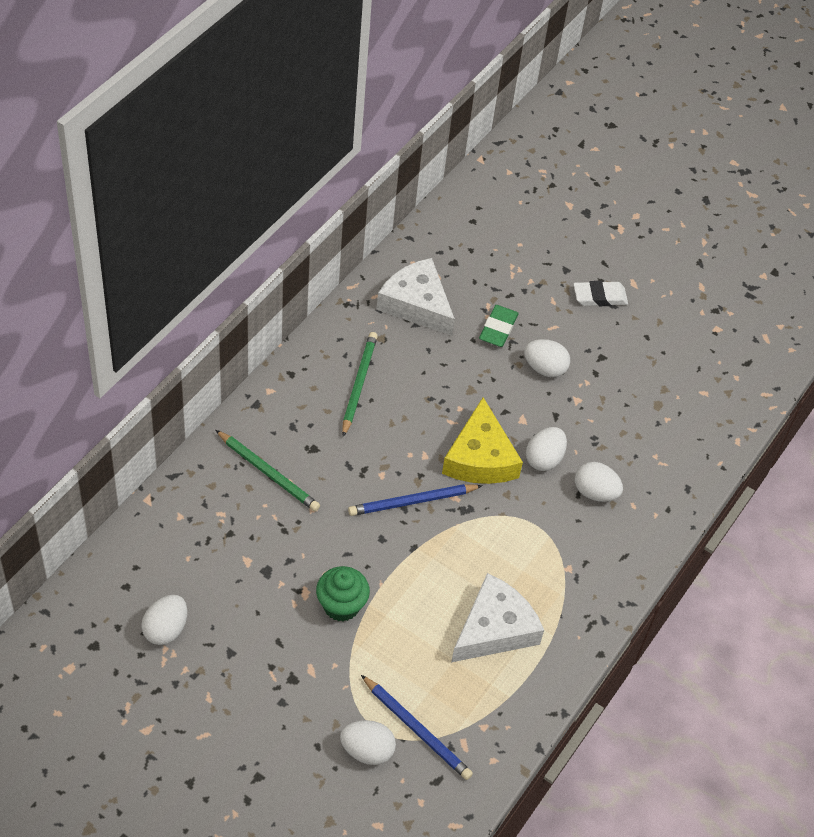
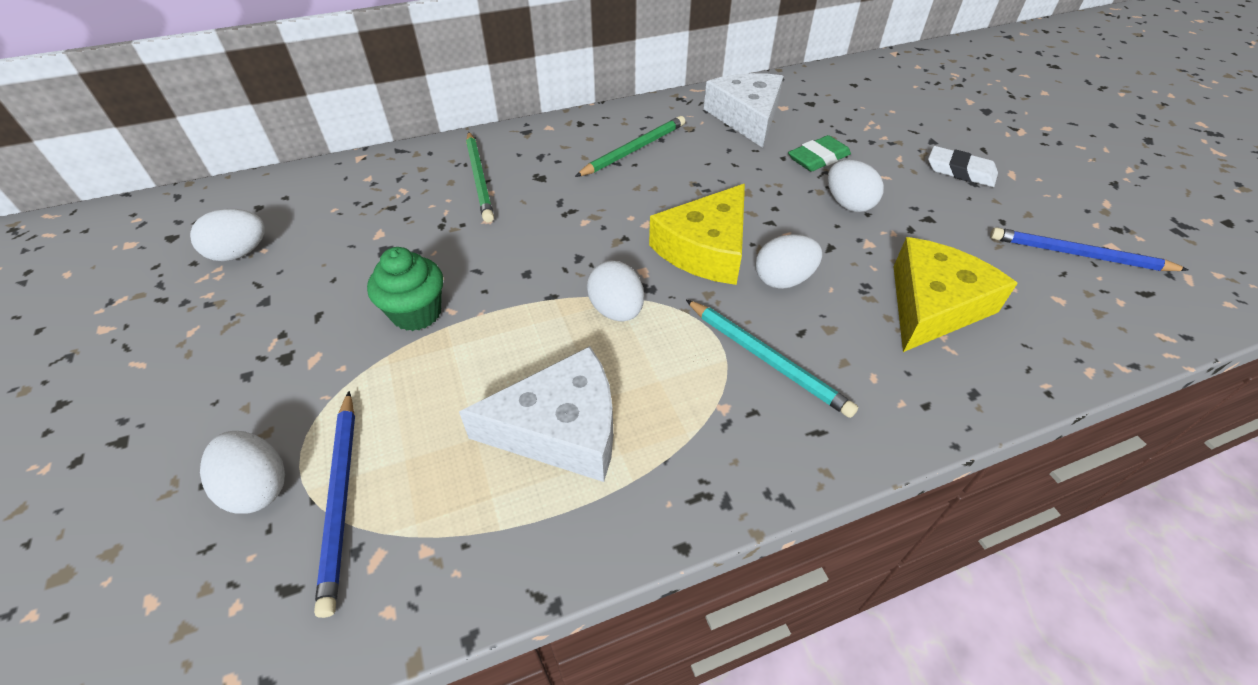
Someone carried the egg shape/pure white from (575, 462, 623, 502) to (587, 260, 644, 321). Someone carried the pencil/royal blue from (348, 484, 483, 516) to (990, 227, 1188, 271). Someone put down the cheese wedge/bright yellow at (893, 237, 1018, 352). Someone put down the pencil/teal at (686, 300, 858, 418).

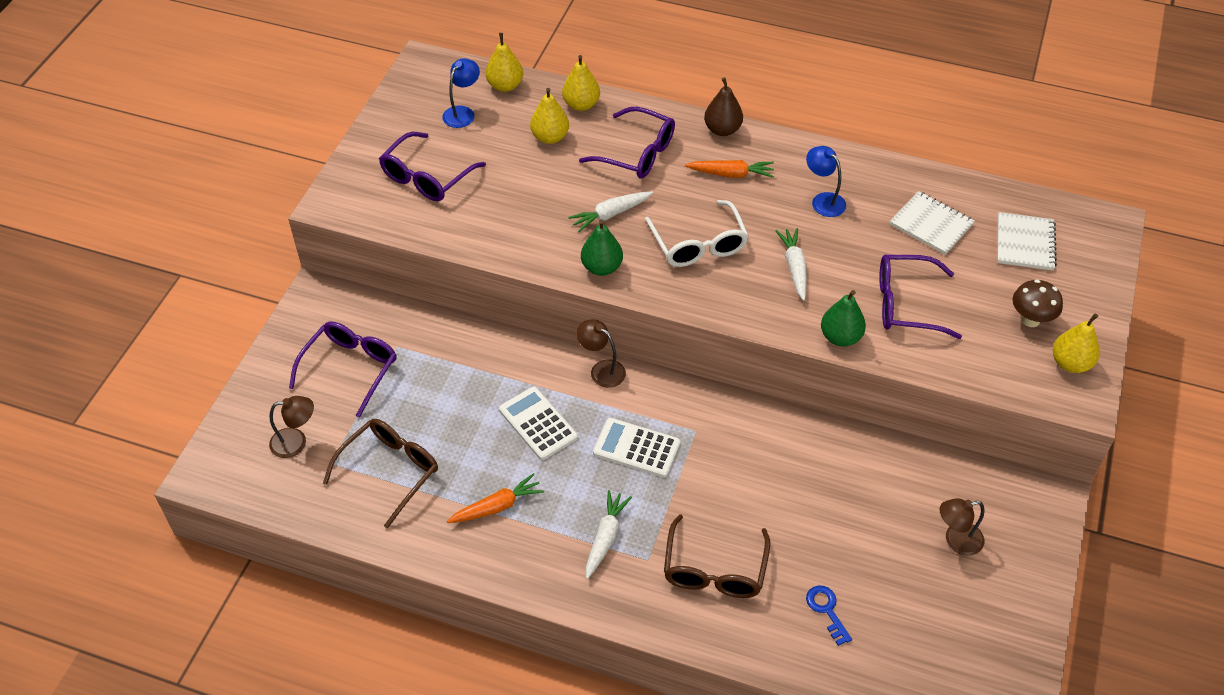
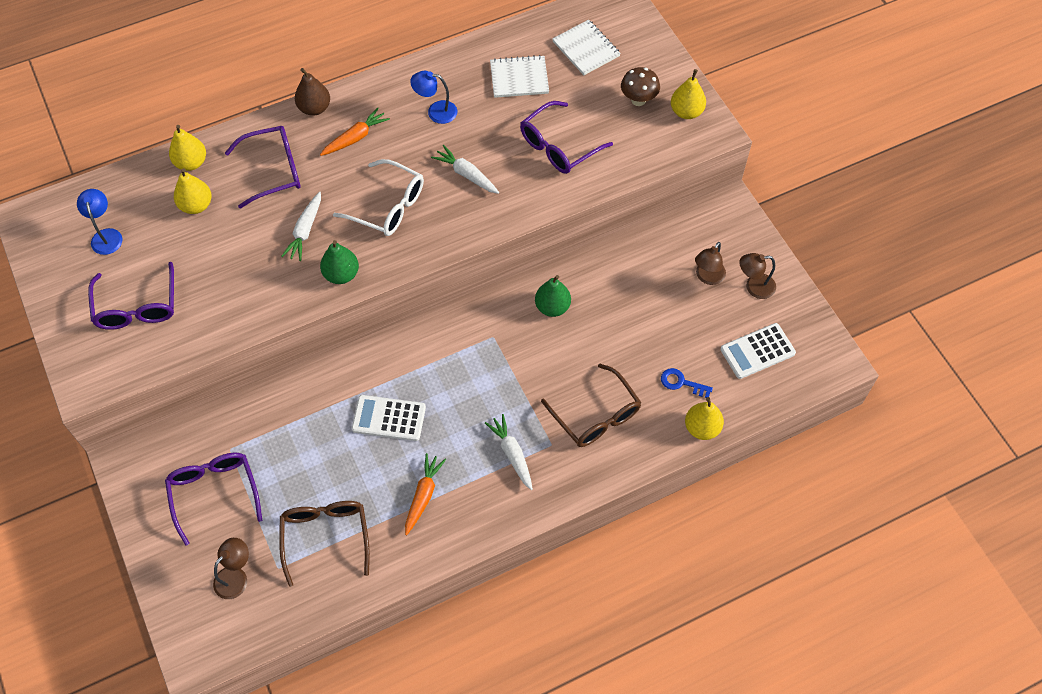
Someone carried the pear fruit/bright yellow from (486, 33, 523, 92) to (685, 397, 724, 440). Someone carried the pear fruit/emerald from (821, 290, 866, 346) to (535, 275, 571, 317). Someone carried the desk lamp/dark brown from (577, 320, 626, 388) to (739, 253, 776, 299). Someone carried the pocket calculator/pure white from (593, 418, 681, 478) to (720, 323, 796, 379).

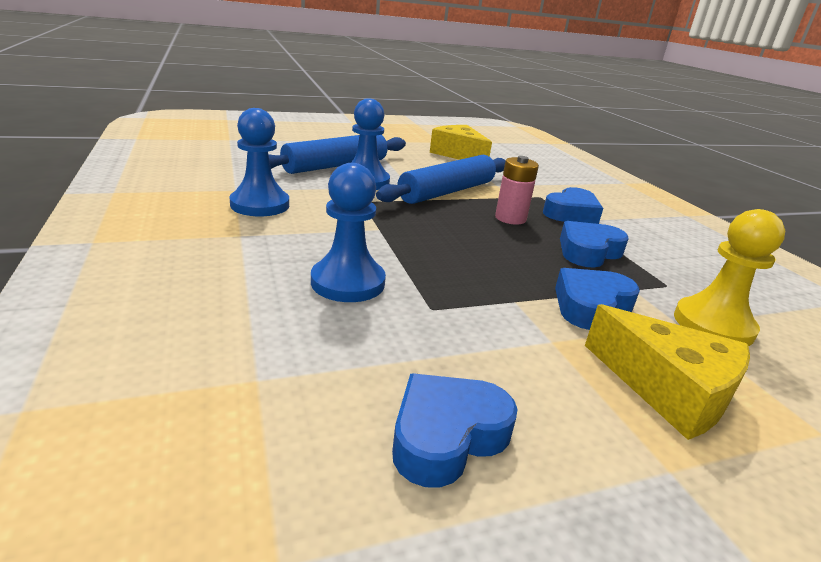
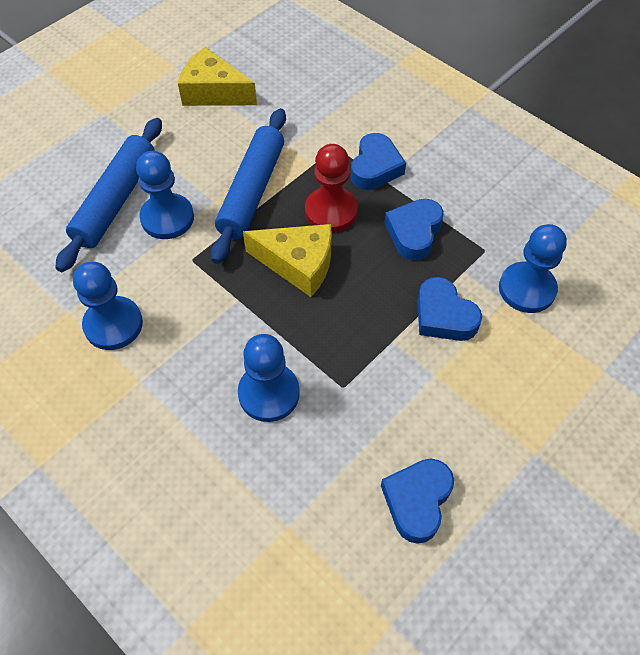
Someone swapped the AA battery/rosy at (495, 156, 539, 225) for the pawn/crimson at (305, 144, 358, 232). Someone repainted the pawn/bright yellow at (674, 209, 785, 346), which became the pawn/royal blue at (499, 224, 567, 313). Someone rotated the heart shape/royal blue at (555, 268, 640, 330) by 60 degrees counterclockwise. Someone carried the cheese wedge/bright yellow from (585, 304, 750, 440) to (243, 224, 332, 297).

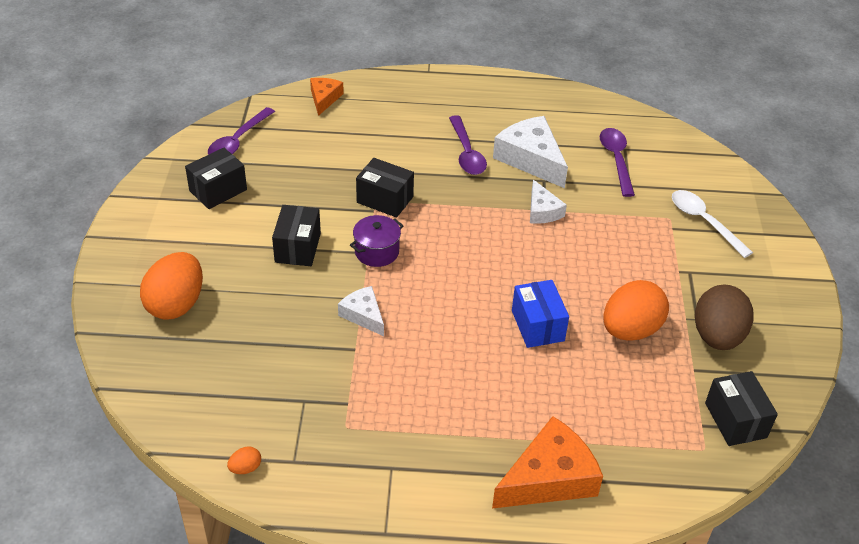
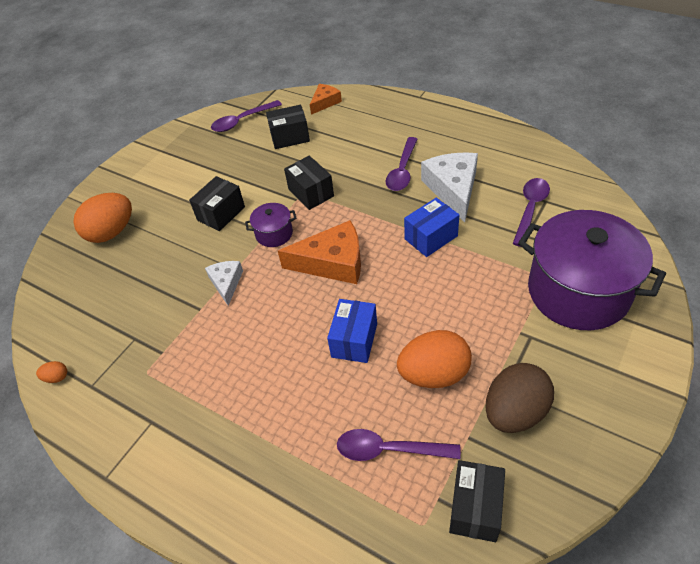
Someone carried the box/black from (185, 148, 247, 209) to (266, 105, 310, 149). Someone swapped the cheese wedge/pure white at (530, 180, 567, 224) for the box/royal blue at (404, 198, 459, 257). Someone swapped the teaspoon/pure white at (672, 190, 753, 258) for the pot/royal purple at (518, 210, 666, 330). Someone carried the cheese wedge/orange from (492, 416, 603, 509) to (278, 220, 361, 284). Someone put down the teaspoon/royal purple at (337, 429, 461, 461).

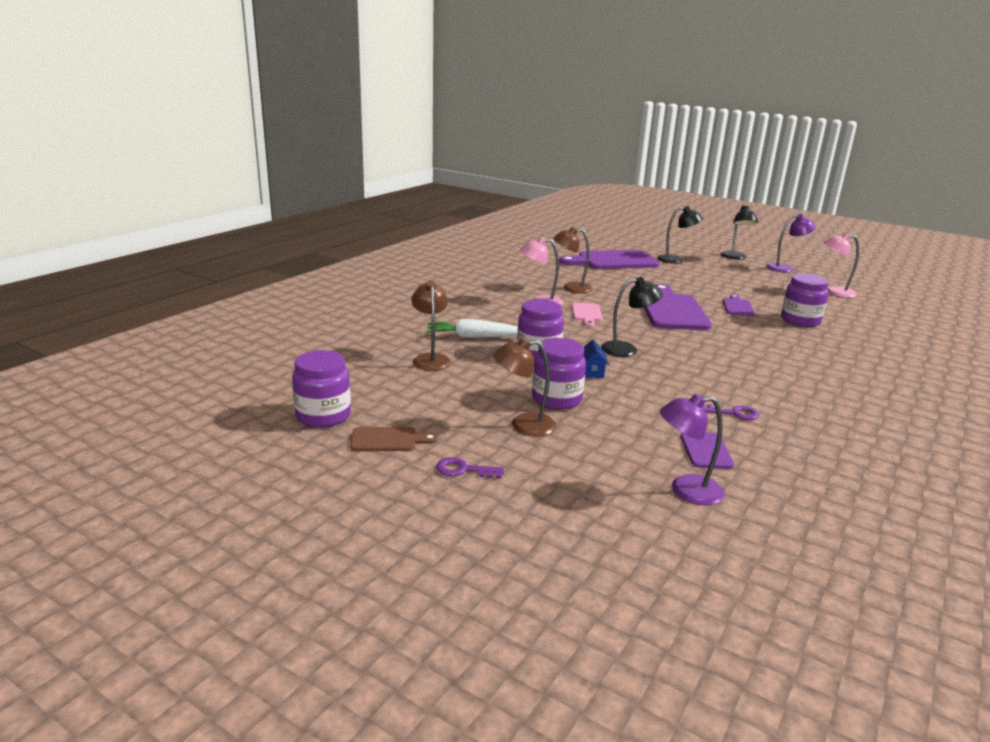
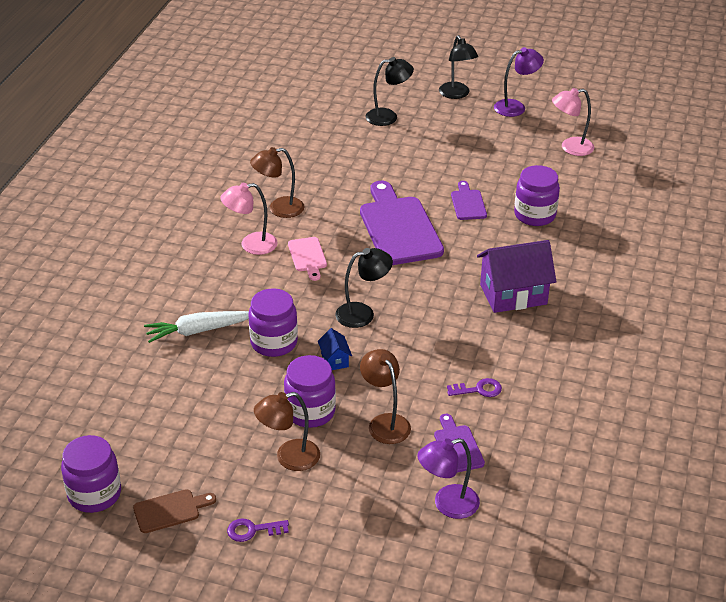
Someone took away the chopping board/royal purple at (559, 250, 660, 269). Someone carried the desk lamp/dark brown from (411, 281, 451, 371) to (360, 349, 411, 444). Someone put down the toy house/royal purple at (477, 240, 557, 313).

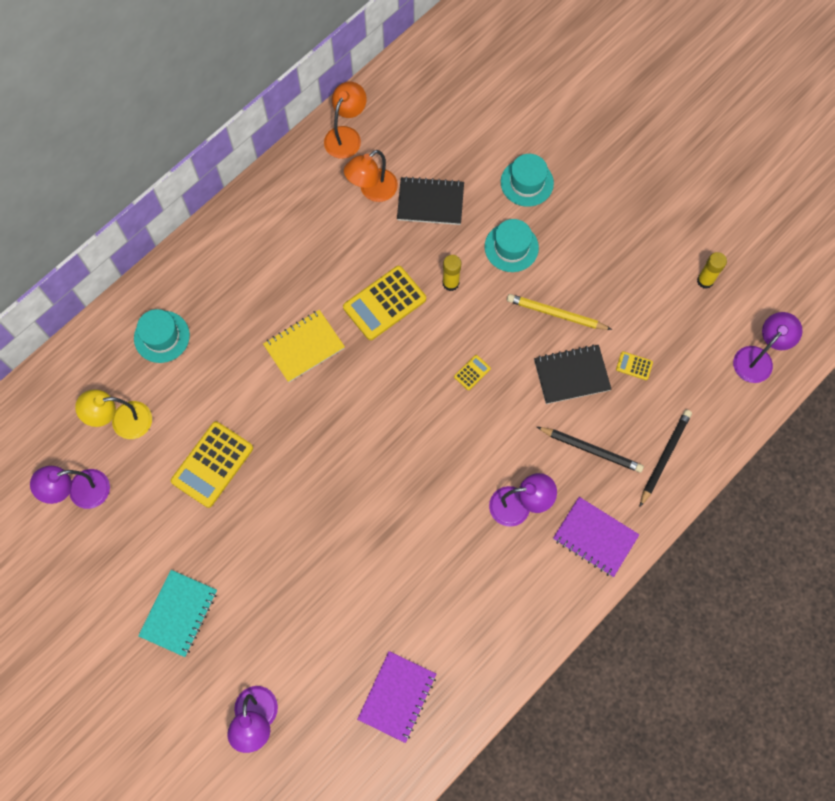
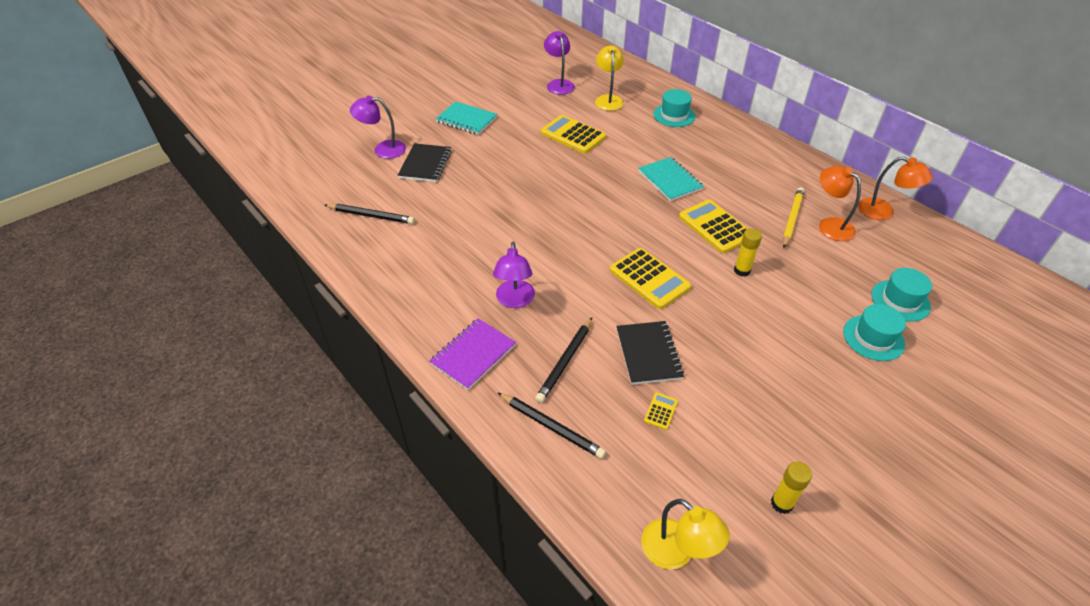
Someone carried the exercise book/black from (397, 176, 464, 225) to (398, 143, 452, 182). Someone carried the tall hat/teal from (485, 219, 539, 272) to (871, 268, 932, 322). Someone carried the pencil/bright yellow from (507, 294, 612, 330) to (783, 187, 804, 248). Someone repainted the exercise book/bright yellow at (263, 310, 345, 382), which became the exercise book/teal at (638, 157, 704, 201). Someone repainted the desk lamp/royal purple at (733, 312, 802, 383), which became the desk lamp/bright yellow at (641, 499, 730, 569). Someone scaled the pocket calculator/bright yellow at (454, 355, 491, 390) by 2.25. Someone swapped the exercise book/royal purple at (357, 651, 436, 743) for the pencil/black at (325, 204, 415, 224).

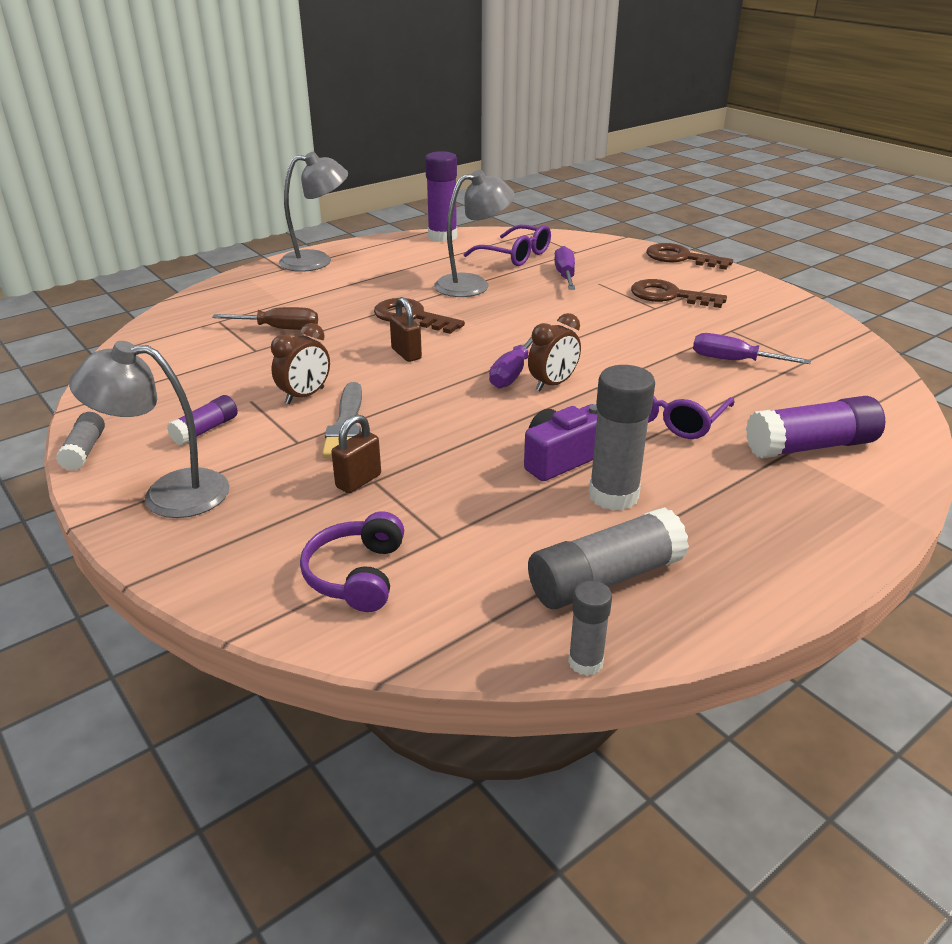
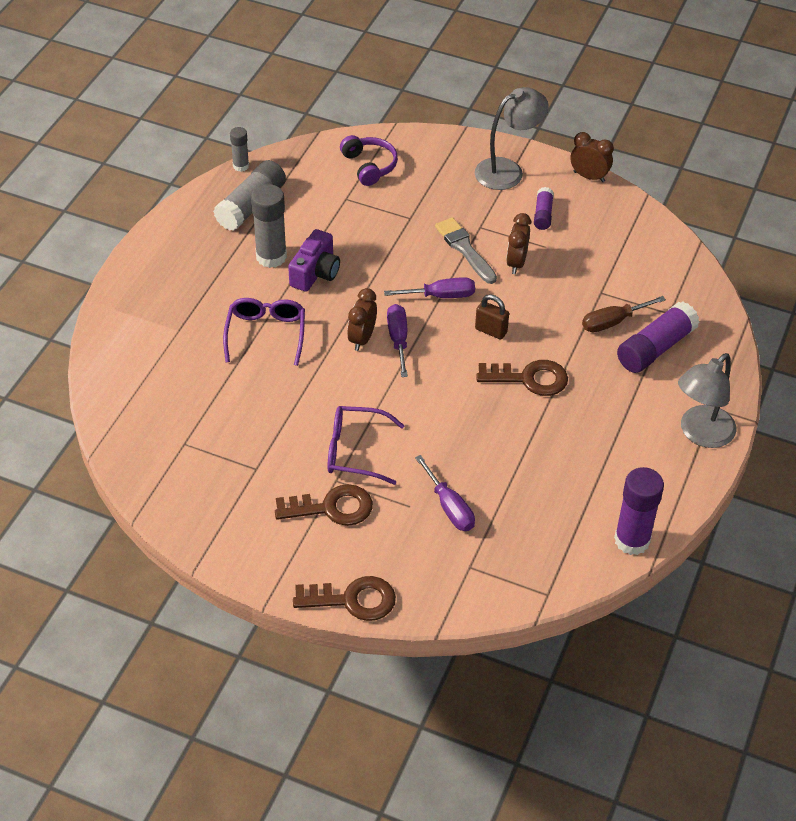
Someone took away the desk lamp/gray at (434, 170, 515, 297). Someone carried the eyeglasses/royal purple from (464, 225, 551, 266) to (327, 406, 405, 485). Someone carried the flat screwdriver/royal purple from (693, 333, 811, 364) to (384, 277, 475, 298). Someone carried the glue stick/royal purple from (746, 396, 885, 458) to (617, 302, 700, 373). Someone swapped the glue stick/gray at (56, 412, 105, 471) for the bedside clock/dark brown at (571, 132, 614, 182). Someone took away the small lock/dark brown at (331, 414, 381, 493).

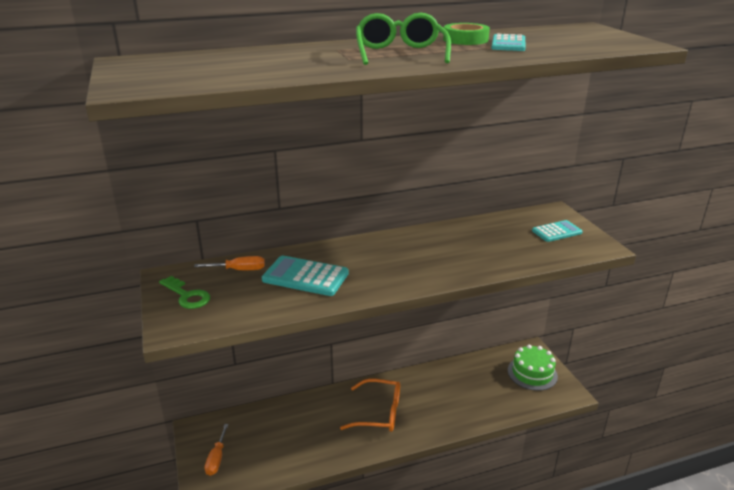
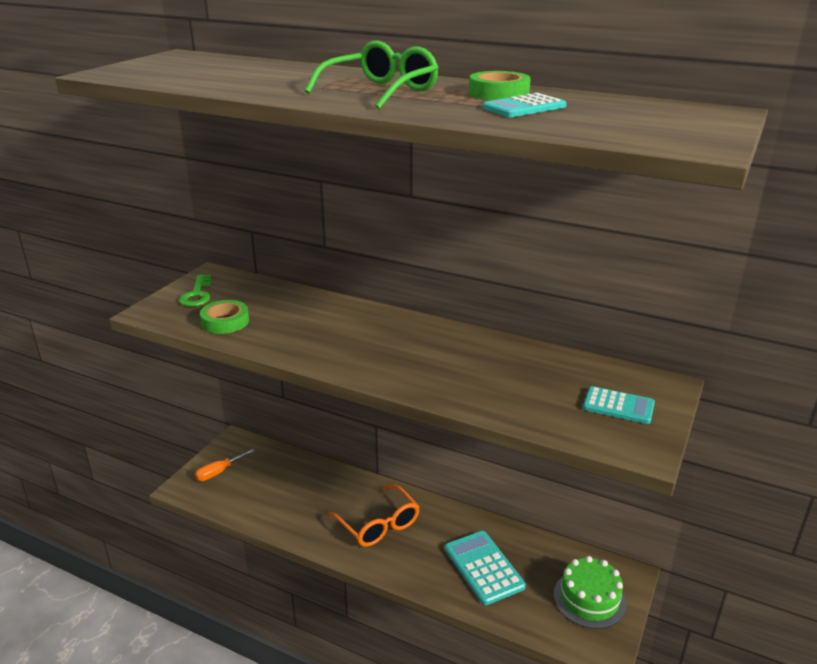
Someone carried the pocket calculator/teal from (262, 255, 349, 296) to (445, 531, 526, 605). Someone took away the flat screwdriver/orange at (194, 256, 265, 270). Someone put down the tape/emerald at (200, 300, 249, 334).

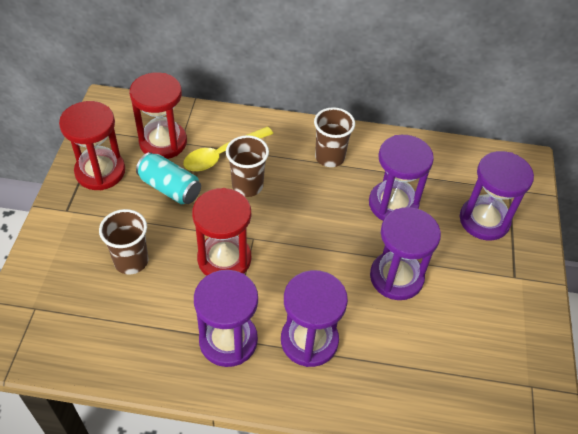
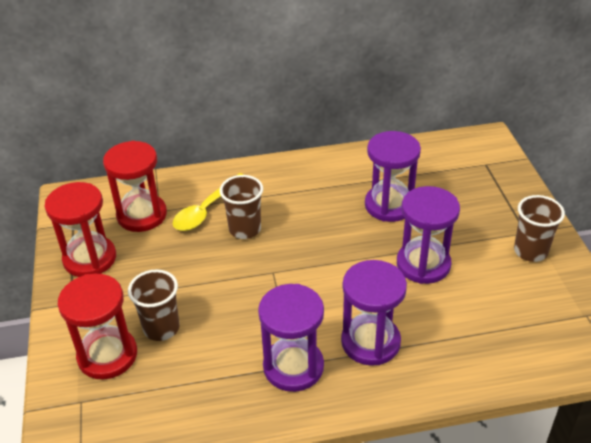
Someone carried the tumbler/dark brown from (314, 107, 355, 167) to (514, 195, 565, 262). Someone took away the sand timer/royal purple at (460, 151, 534, 240). Someone took away the can/teal at (136, 152, 201, 204). Someone carried the sand timer/crimson from (192, 188, 251, 276) to (58, 273, 137, 380).

